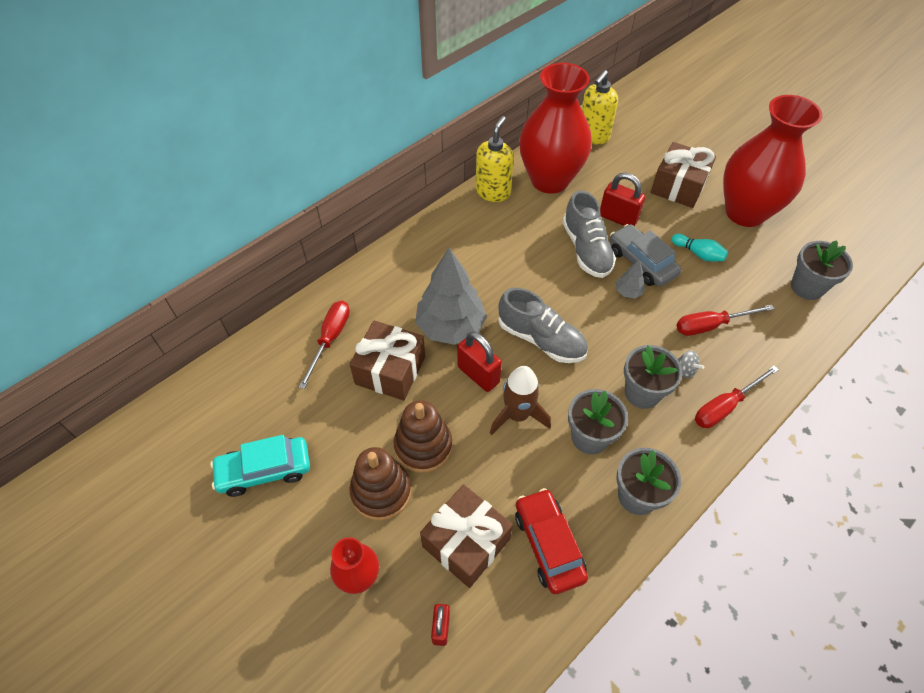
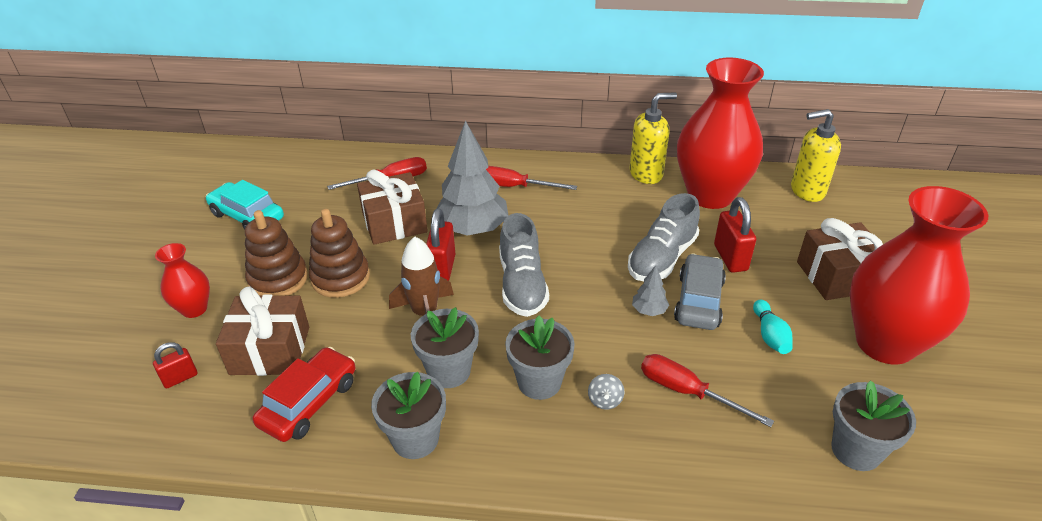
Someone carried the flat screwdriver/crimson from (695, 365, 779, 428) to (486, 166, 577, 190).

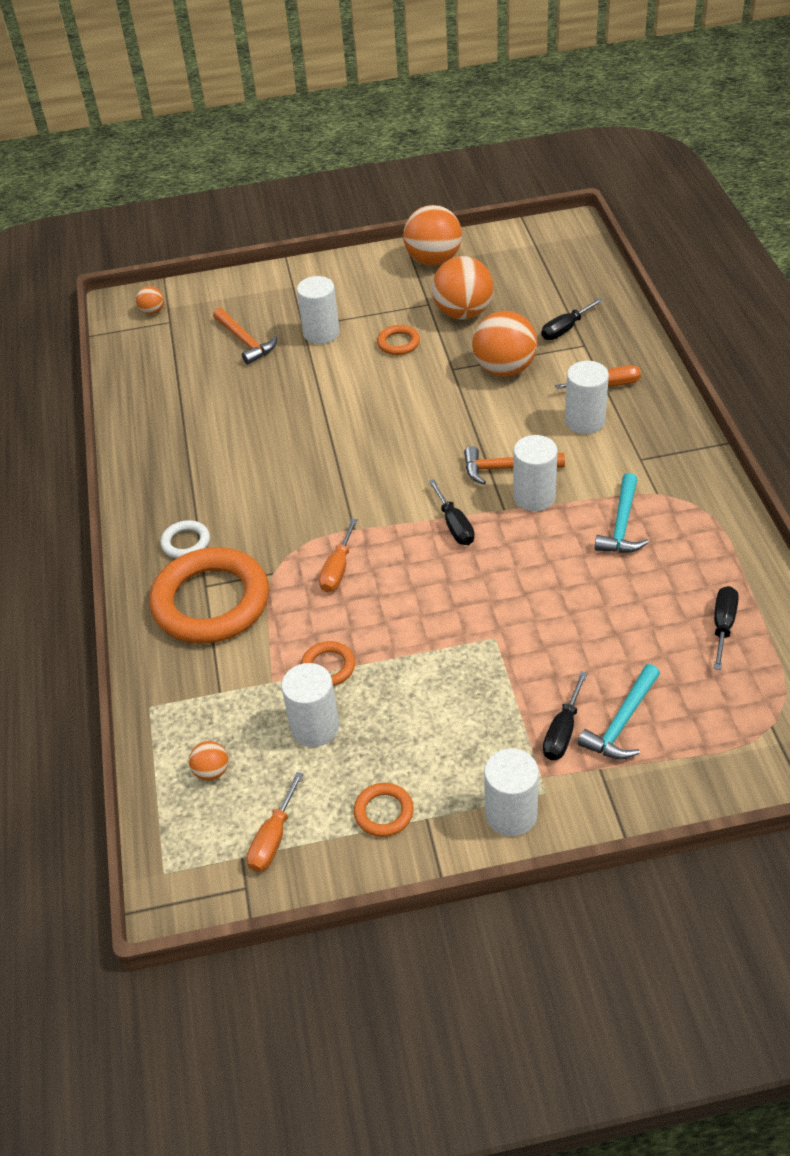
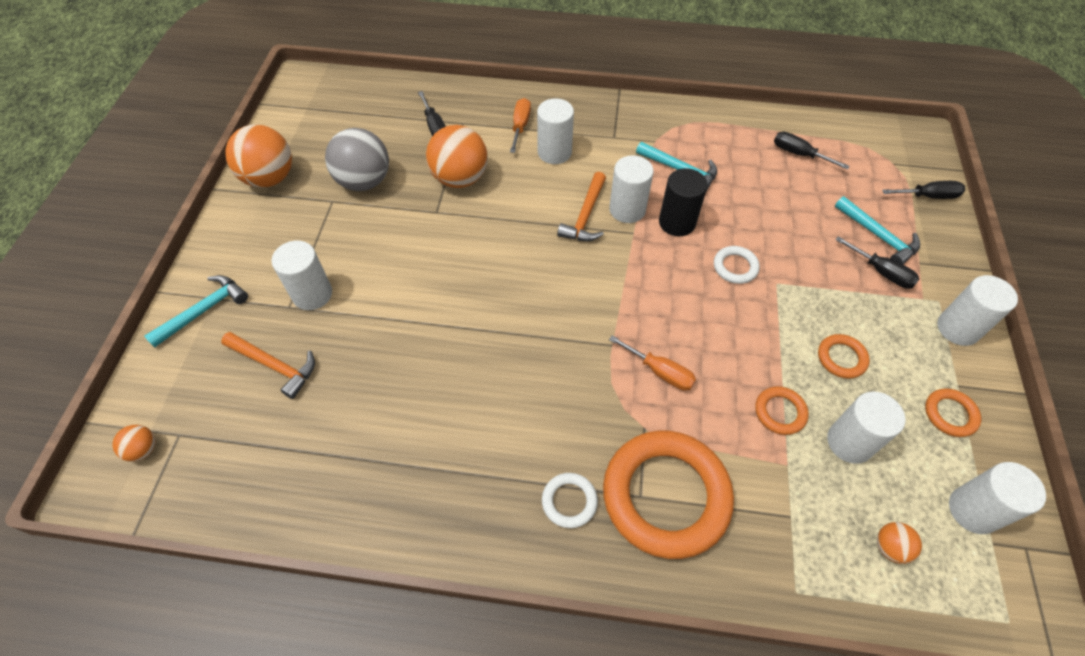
Someone repainted the play ball/orange at (432, 256, 494, 319), which became the play ball/gray at (325, 128, 389, 191). Someone rotated the hammer/orange at (213, 308, 277, 365) by 45 degrees clockwise. Someone carried the torus/orange from (377, 325, 420, 355) to (818, 334, 870, 379). Someone carried the flat screwdriver/black from (429, 479, 475, 545) to (882, 181, 965, 199). Someone swapped the flat screwdriver/orange at (247, 772, 304, 872) for the solid cylinder/pure white at (949, 462, 1046, 534). Someone put down the solid cylinder/black at (659, 168, 708, 236). Someone put down the torus/pure white at (714, 246, 760, 284). Someone put down the hammer/teal at (144, 275, 248, 348).

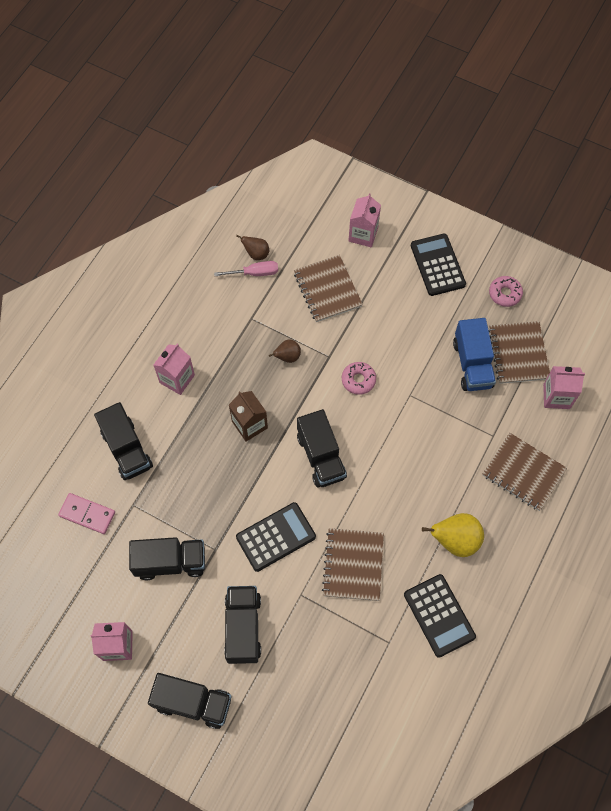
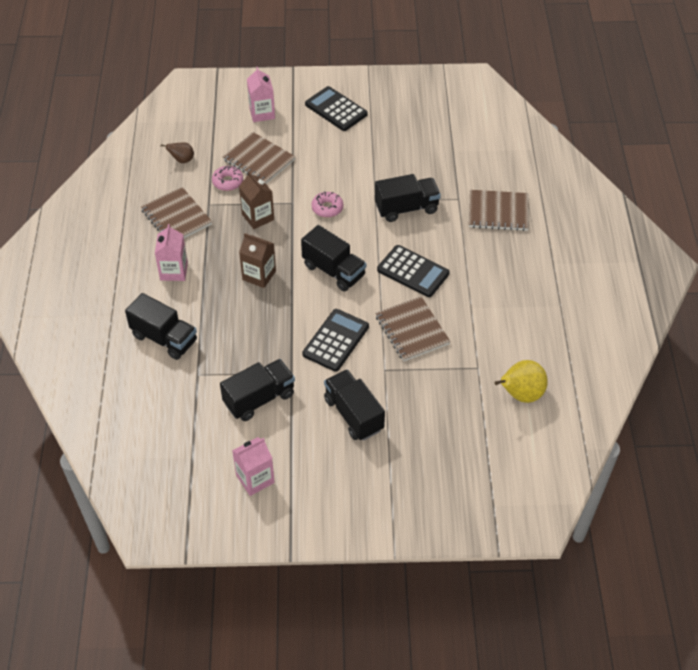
Someone took away the flat screwdriver/rosy at (214, 261, 278, 276). Someone carried the doughnut/rosy from (489, 276, 523, 307) to (212, 166, 243, 191). Someone took away the lorry/royal blue at (453, 318, 496, 391). Someone carried the exercise book/dark brown from (489, 321, 550, 384) to (141, 187, 212, 238). Someone swapped the pear fruit/dark brown at (269, 339, 301, 363) for the carton/dark brown at (239, 171, 274, 229). Someone took away the carton/rosy at (543, 366, 585, 409). Someone took away the domino piece/rosy at (58, 493, 115, 534). Someone carried the pear fruit/bright yellow from (422, 513, 484, 557) to (494, 360, 548, 403). Someone carried the pocket calculator/black from (404, 574, 476, 658) to (377, 245, 450, 297). Someone carried the lorry/black from (148, 673, 232, 729) to (375, 174, 441, 222).

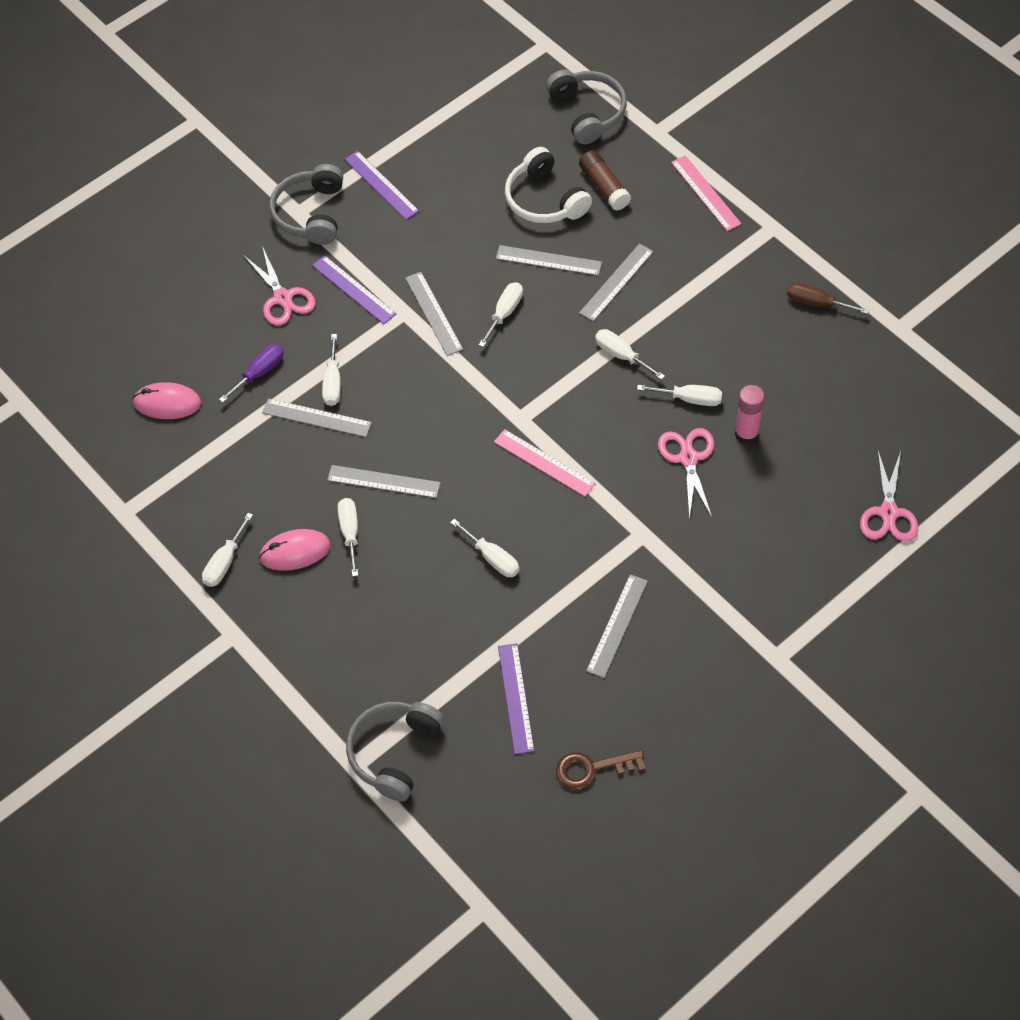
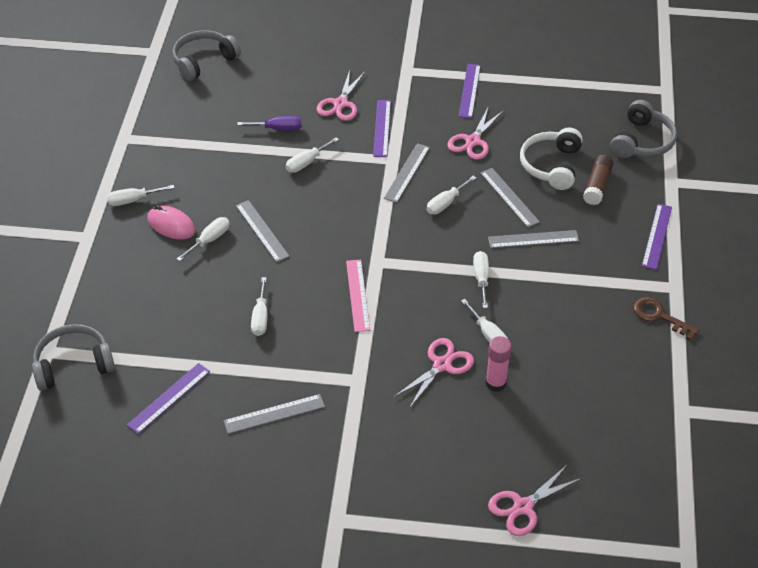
Someone repainted the straightedge/rosy at (671, 155, 742, 231), which became the straightedge/royal purple at (642, 204, 672, 270). Someone carried the over-ear headphones/gray from (269, 164, 343, 245) to (172, 30, 241, 81). Someone rotated the flat screwdriver/pure white at (479, 282, 523, 347) by 150 degrees clockwise. Someone took away the flat screwdriver/dark brown at (787, 283, 869, 314). Someone took away the mouse/rosy at (133, 382, 201, 419). Someone took away the straightedge/gray at (262, 398, 372, 437). Someone carried the key/dark brown from (556, 750, 646, 790) to (633, 297, 699, 340). Someone put down the shears/rosy at (447, 108, 504, 160).

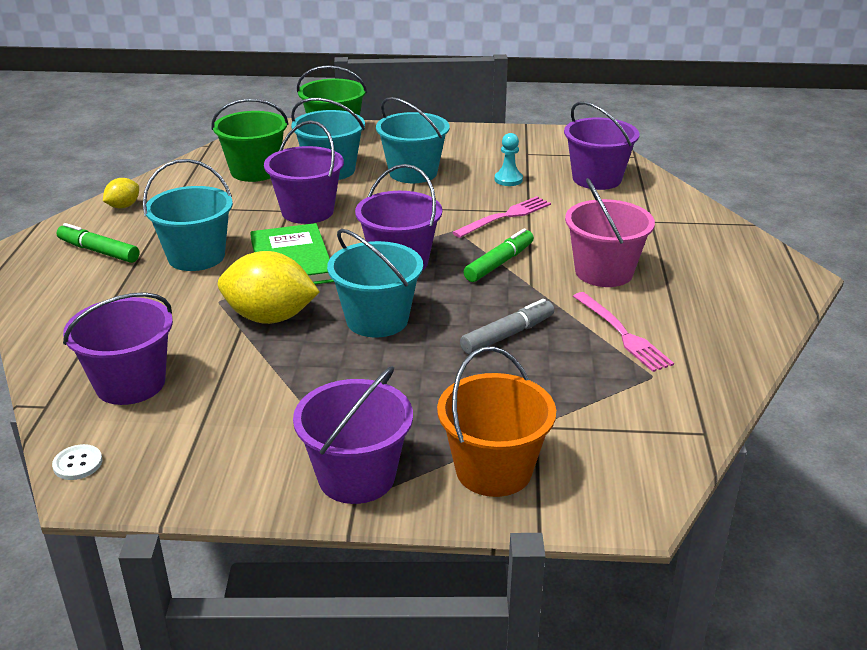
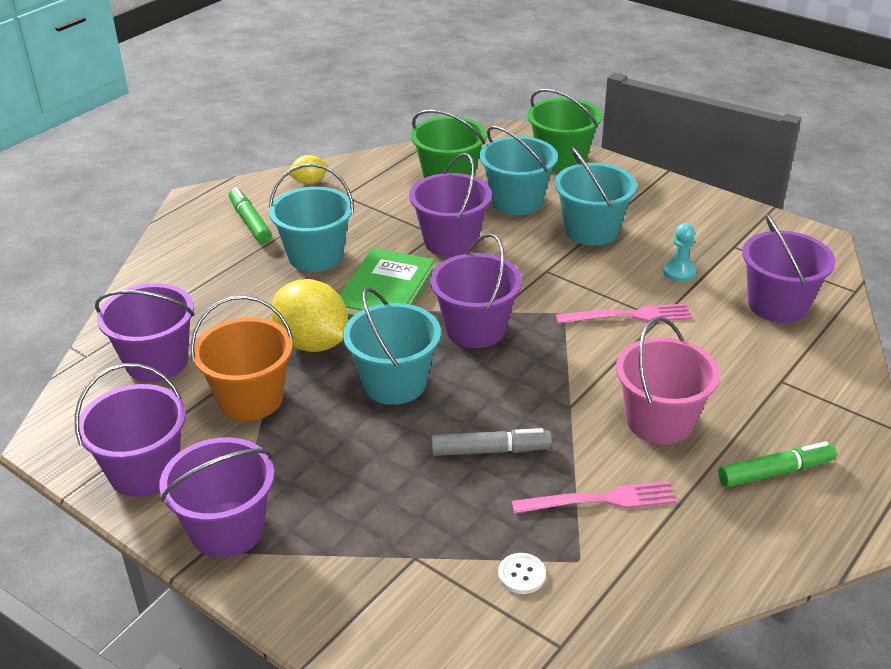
Someone carried the felt pen/emerald from (464, 228, 534, 282) to (718, 441, 837, 487). Someone rotated the fork/rosy at (573, 292, 674, 372) by 105 degrees counterclockwise. Someone carried the pail/orange from (437, 346, 556, 497) to (190, 295, 293, 421). Someone carried the sewing button/pure white from (52, 444, 102, 480) to (498, 553, 546, 594). Someone put down the pail/royal purple at (75, 363, 186, 497).

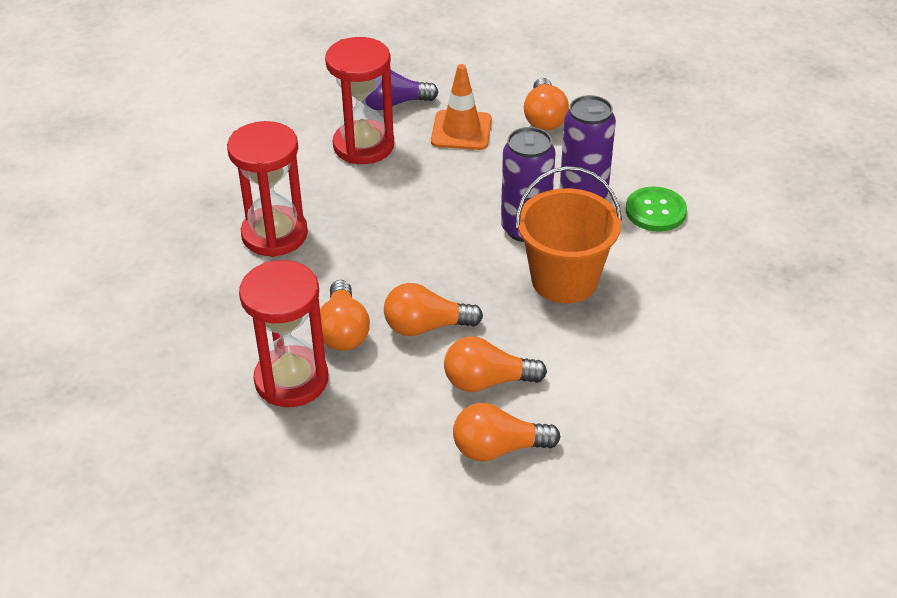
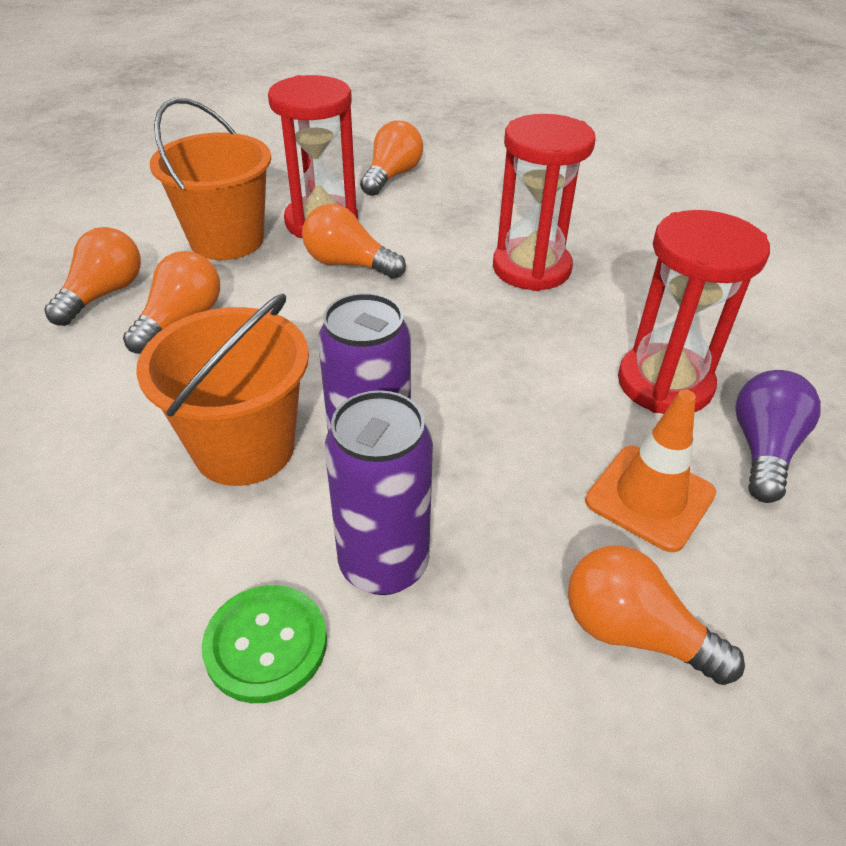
Someone carried the lightbulb/orange from (384, 283, 483, 336) to (360, 120, 423, 196). Someone put down the pail/orange at (150, 98, 271, 260).

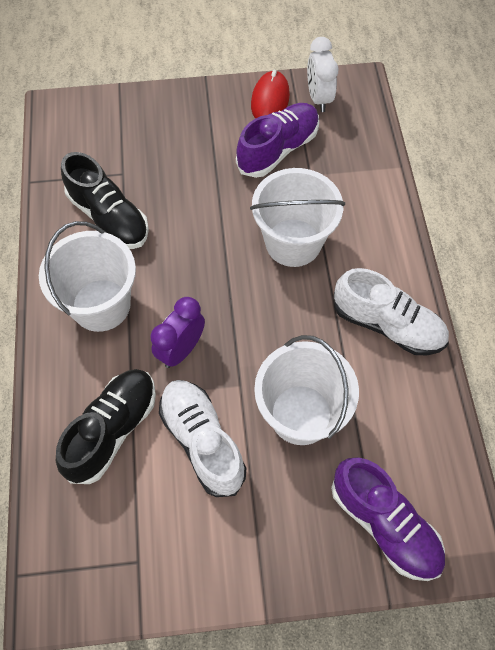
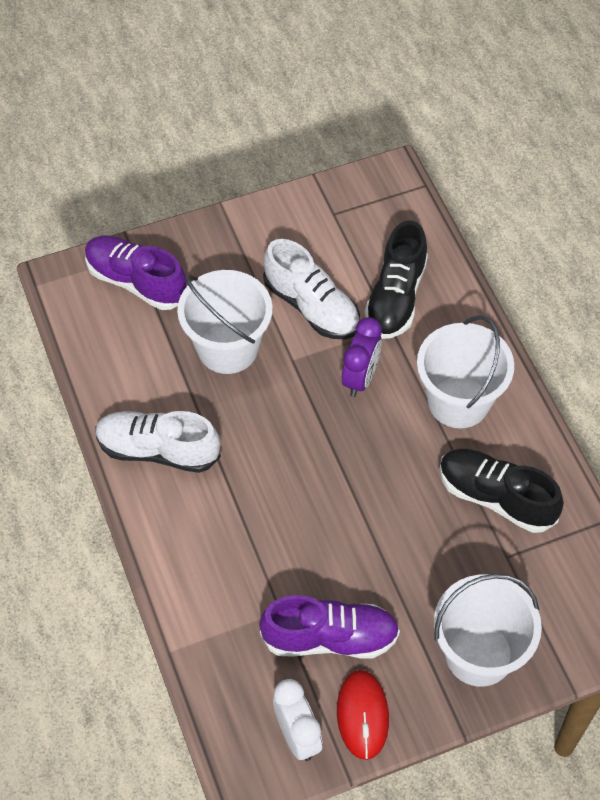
Someone rotated the shoe/royal purple at (236, 103, 319, 178) by 120 degrees counterclockwise. Someone carried the pail/pure white from (250, 168, 345, 267) to (434, 574, 542, 687).

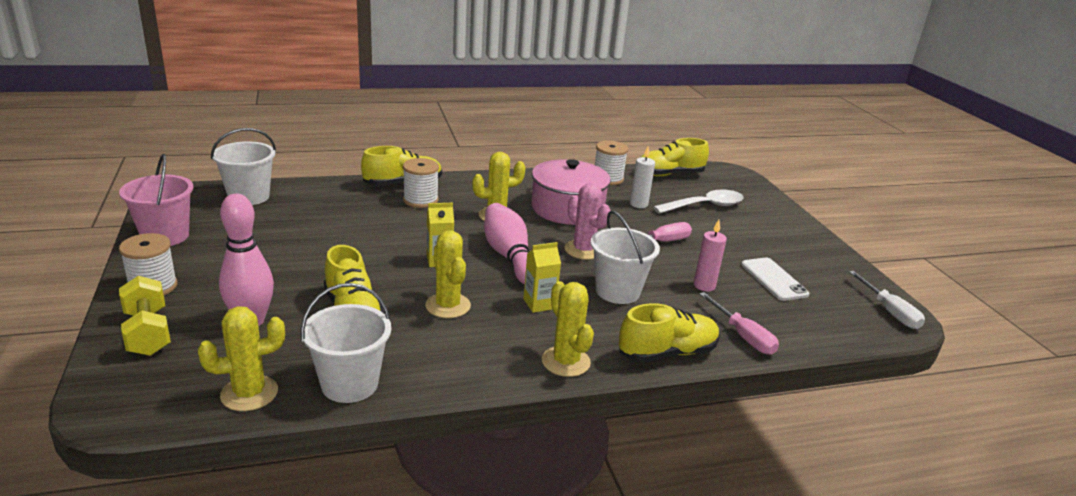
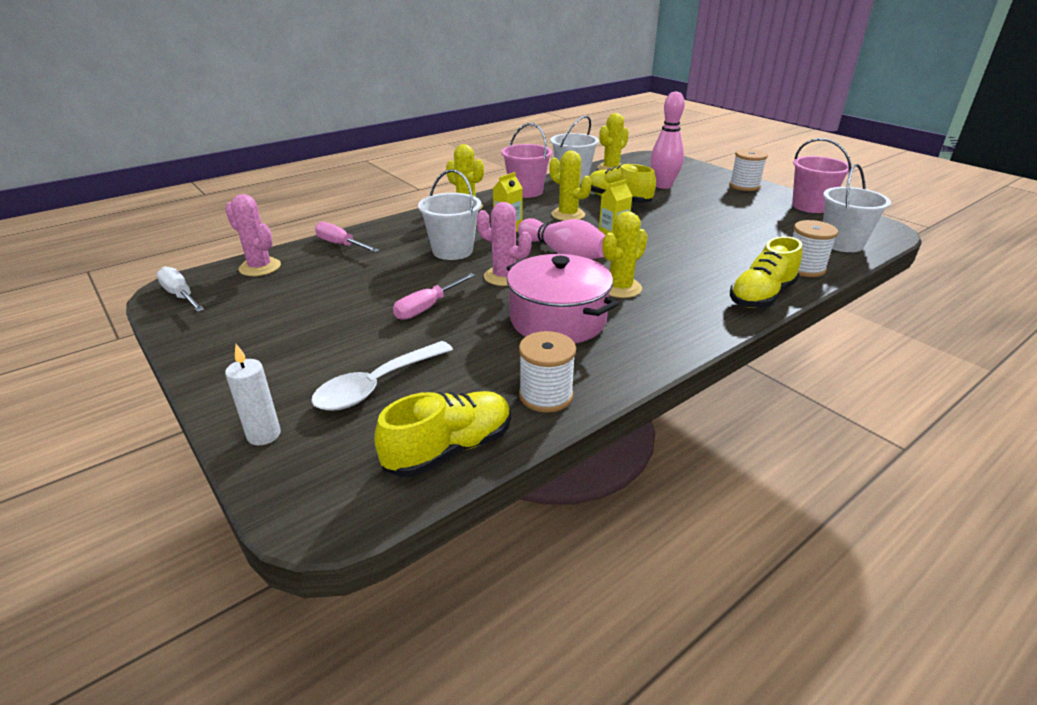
Someone carried the pillar candle/pure white from (630, 147, 655, 208) to (225, 344, 281, 445). Someone carried the spool/pure white from (403, 158, 439, 208) to (792, 220, 838, 277). Someone took away the pillar candle/rosy at (694, 220, 727, 292). Someone took away the smartphone/pure white at (741, 258, 809, 301). Someone took away the free weight/bright yellow at (119, 276, 171, 356). Someone took away the shoe/bright yellow at (619, 303, 720, 363). Someone put down the pail/rosy at (501, 123, 552, 198). Someone put down the prickly plant/rosy at (225, 194, 281, 276).

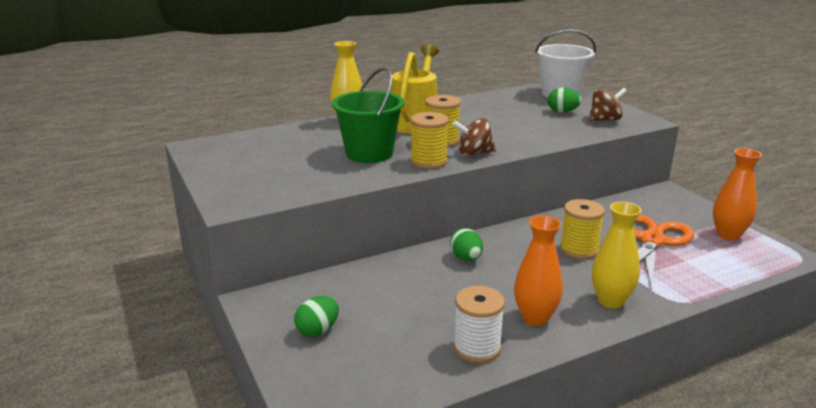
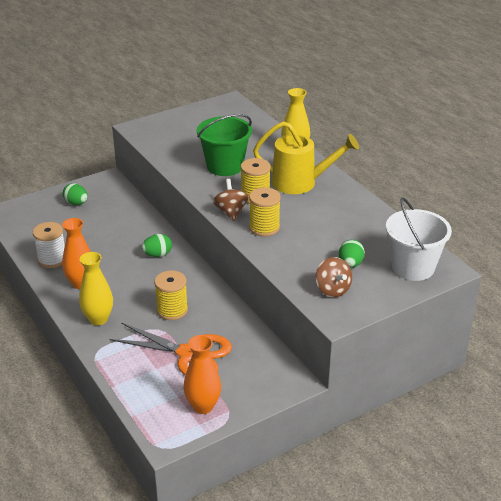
Someone carried the spool/bright yellow from (410, 112, 449, 169) to (249, 187, 281, 237).

